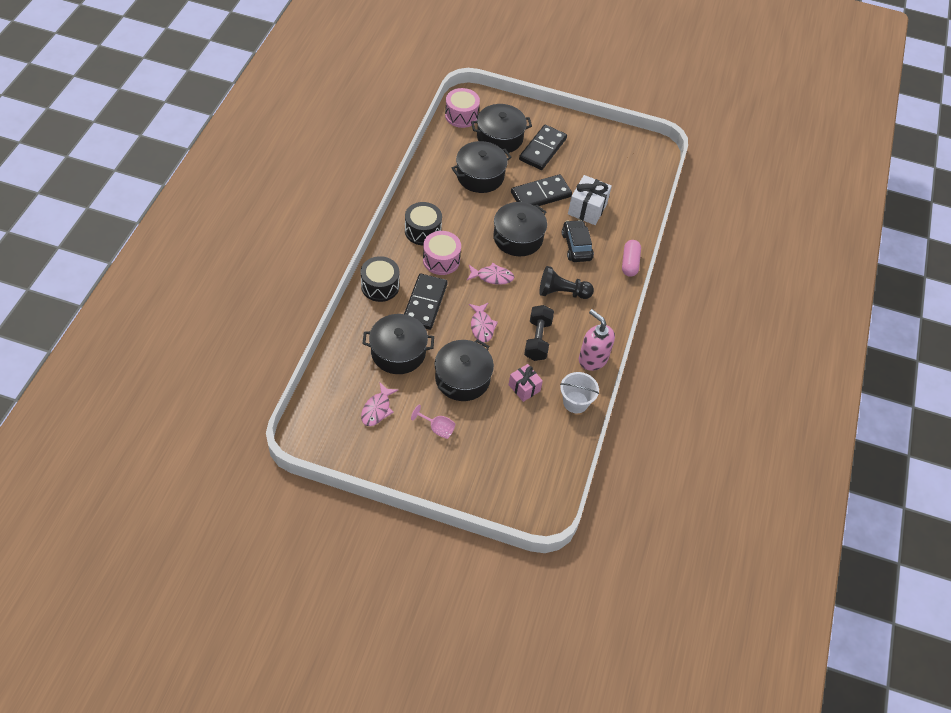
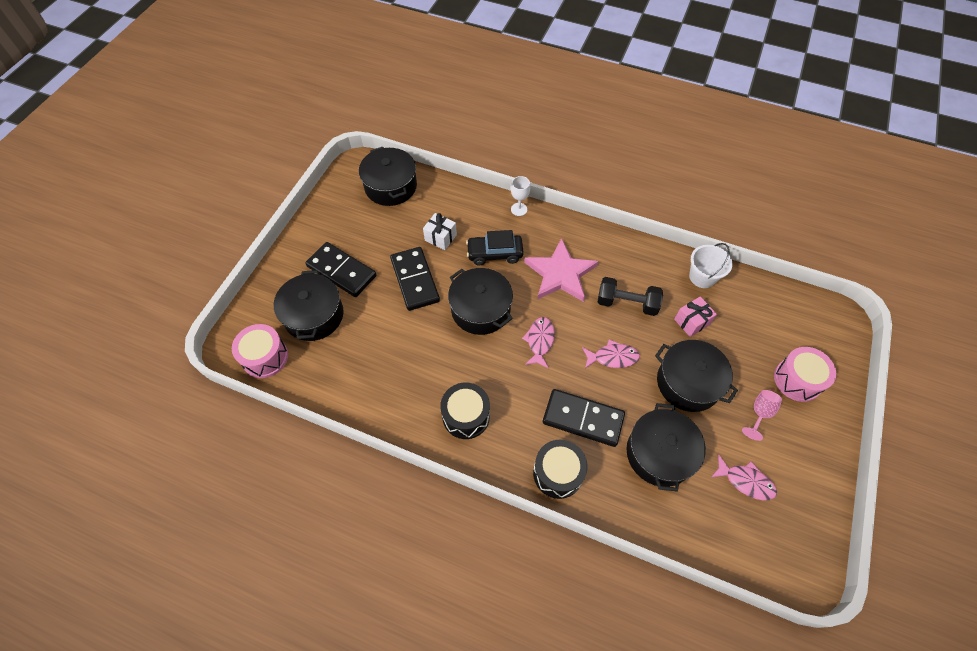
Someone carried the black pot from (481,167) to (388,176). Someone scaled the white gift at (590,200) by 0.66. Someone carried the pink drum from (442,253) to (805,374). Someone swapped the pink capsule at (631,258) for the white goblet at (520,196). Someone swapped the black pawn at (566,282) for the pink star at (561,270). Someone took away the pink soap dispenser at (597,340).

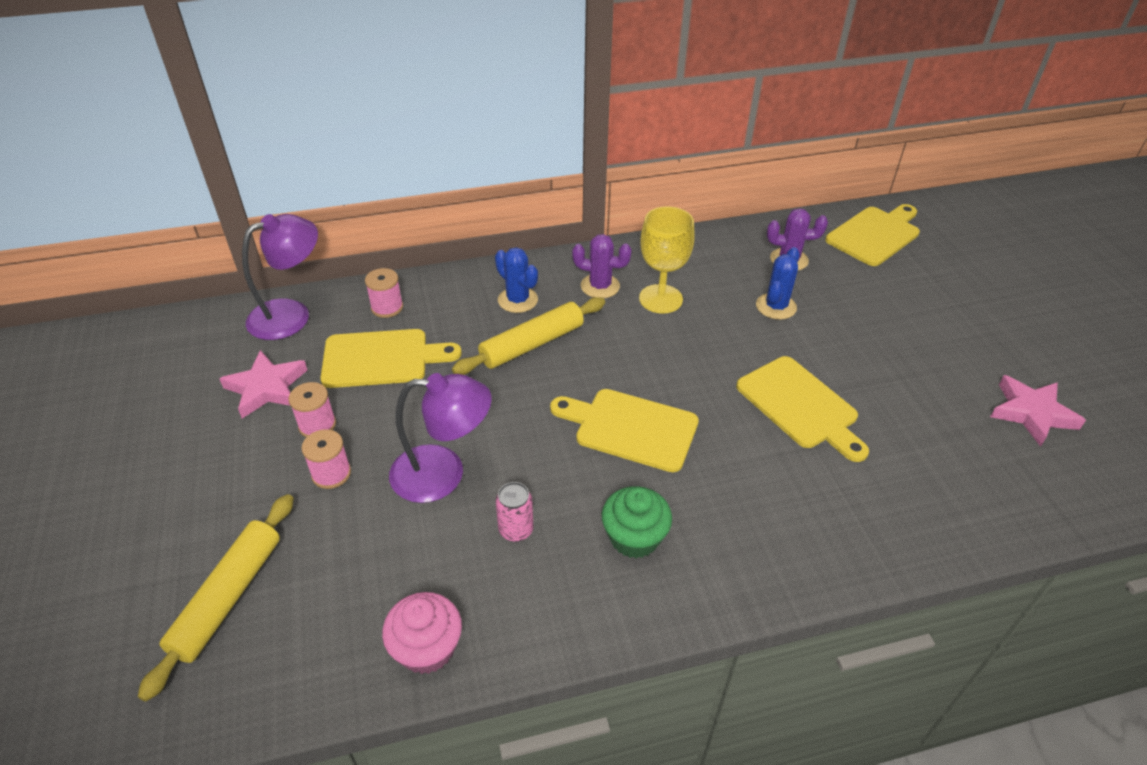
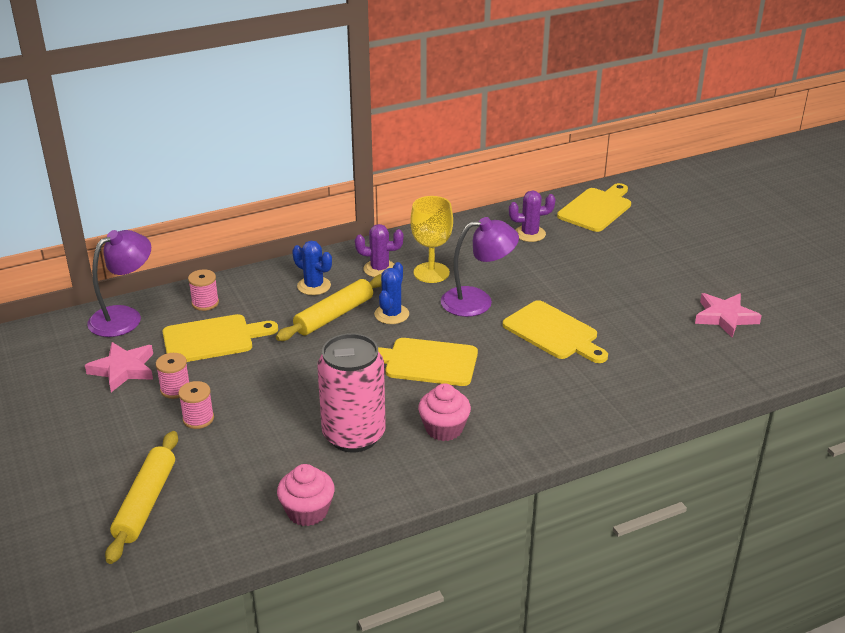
Someone carried the blue cactus from (778,283) to (391,293). Someone carried the purple lamp from (440,438) to (480,267). Someone scaled the pink can at (514,512) by 2.35. Someone repainted the green cupcake at (637,522), which became the pink cupcake at (444,412).

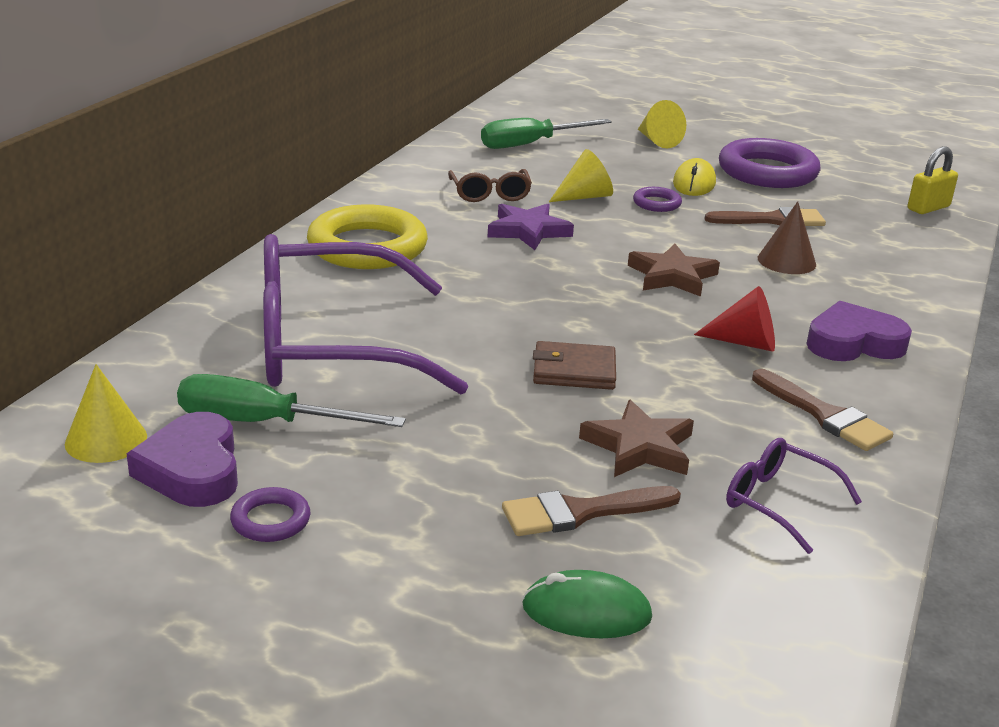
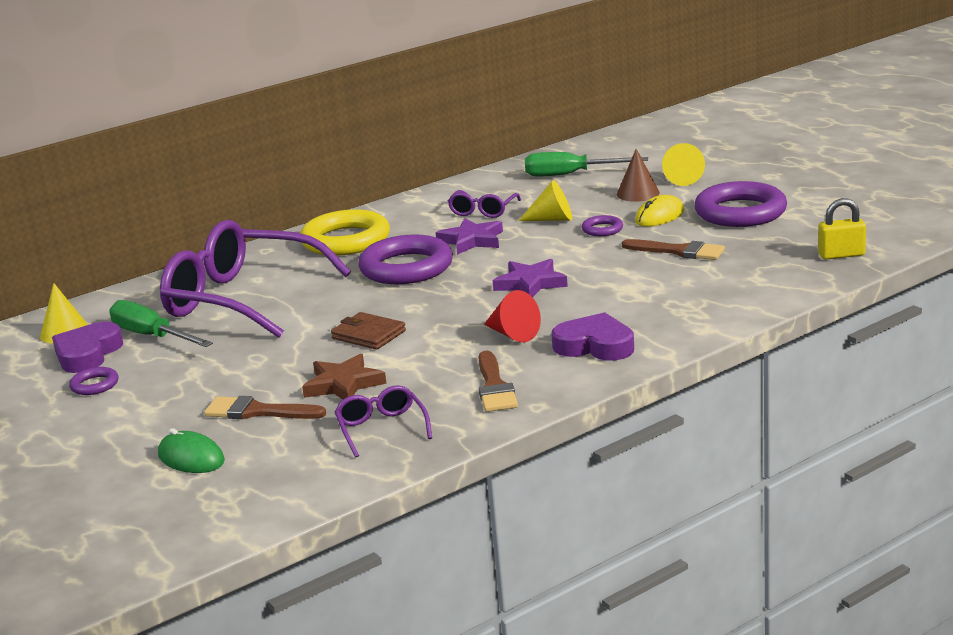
Someone repainted the brown glasses at (490,185), which became the purple glasses at (484,204). Someone carried the brown cone from (787,237) to (638,175). Someone repainted the brown star at (674,270), which became the purple star at (530,278). Someone put down the purple ring at (405,259).

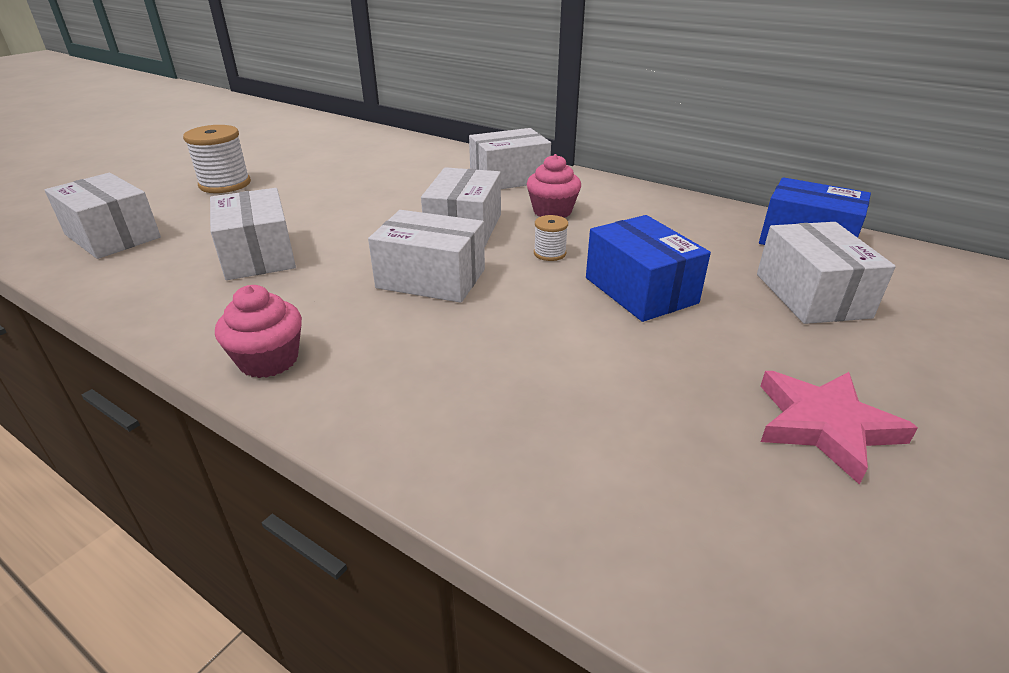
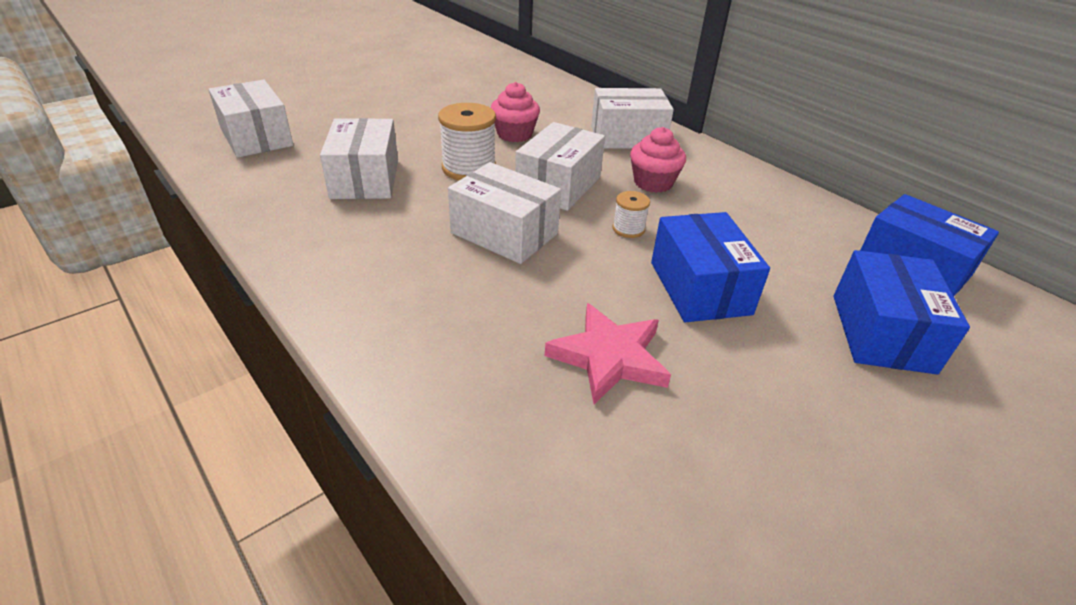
Someone carried the white spool from (217,159) to (467,141). Someone repainted the white box at (826,273), which became the blue box at (901,312). Someone carried the pink cupcake from (258,331) to (515,112). Someone carried the pink star from (839,428) to (608,353).

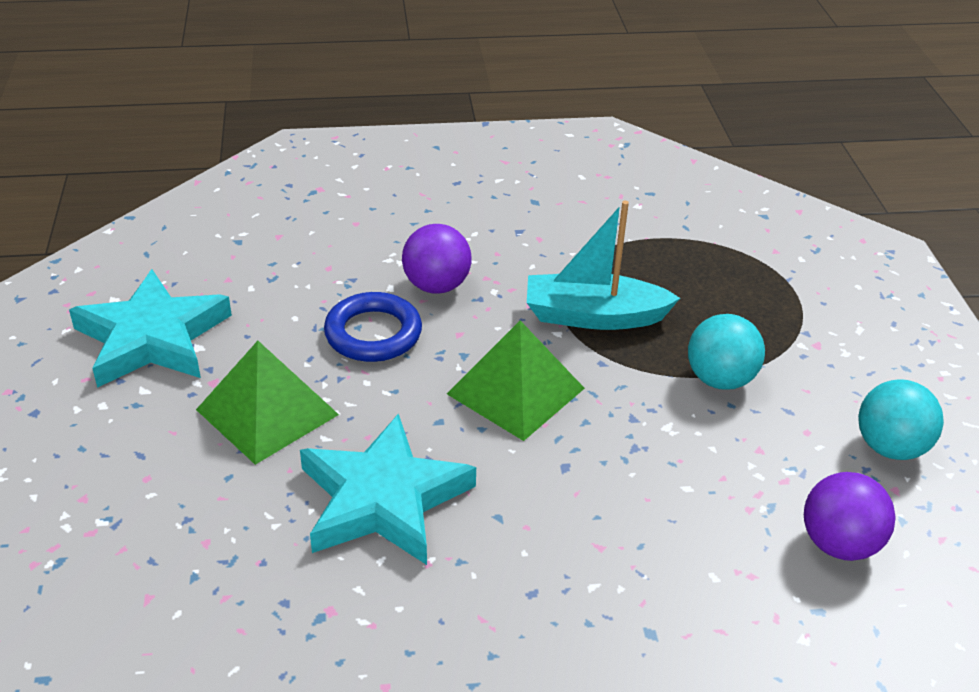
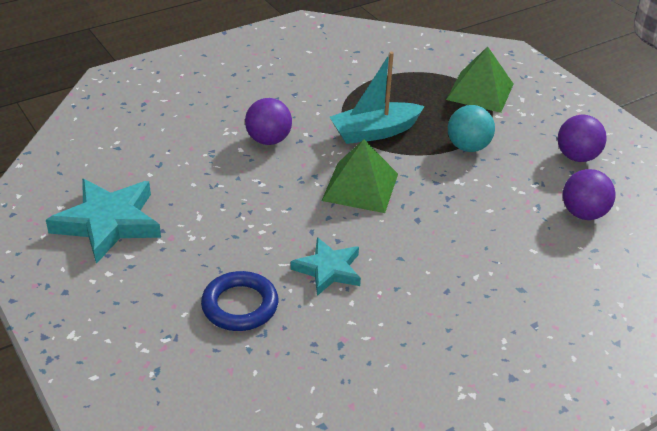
Someone carried the blue ring from (373,327) to (239,301). Someone carried the green pyramid from (267,403) to (480,79). Someone repainted the turquoise ball at (901,420), which became the purple ball at (582,138). Someone scaled the turquoise star at (388,489) by 0.62.

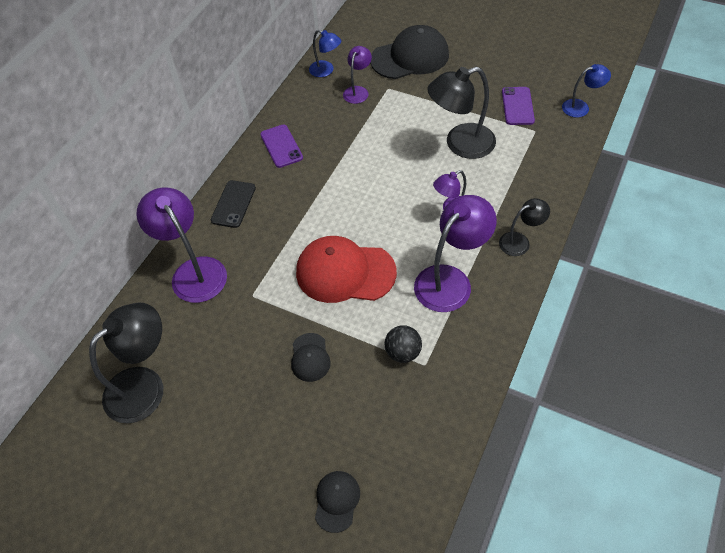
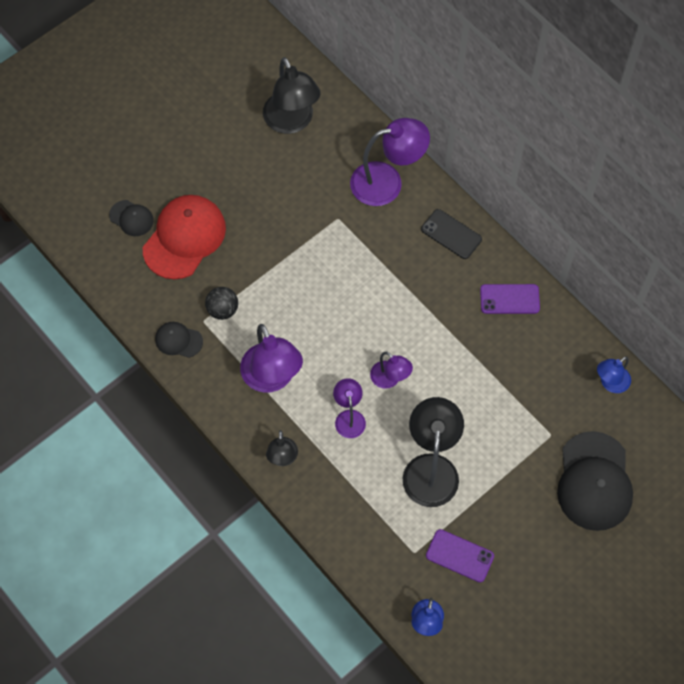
Someone carried the purple lamp from (357,75) to (391,370). Someone carried the red cap from (346,269) to (184,237). Someone carried the black cap from (311,357) to (179,340).

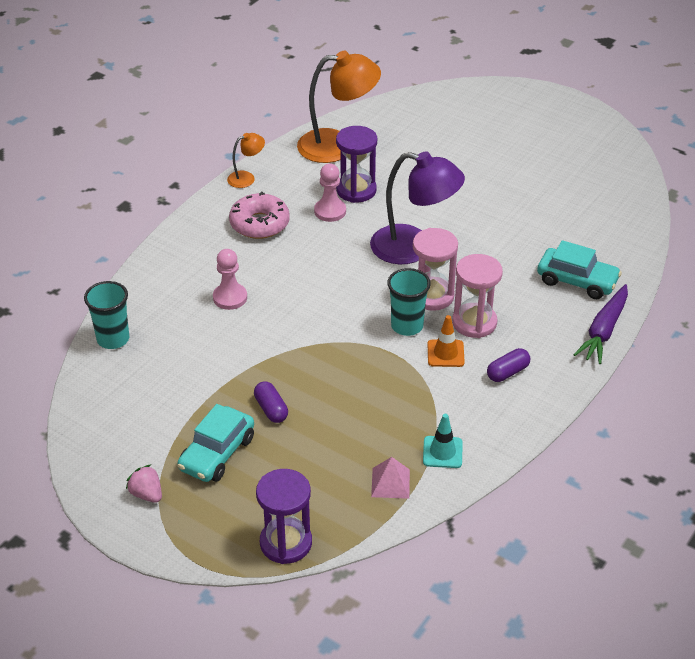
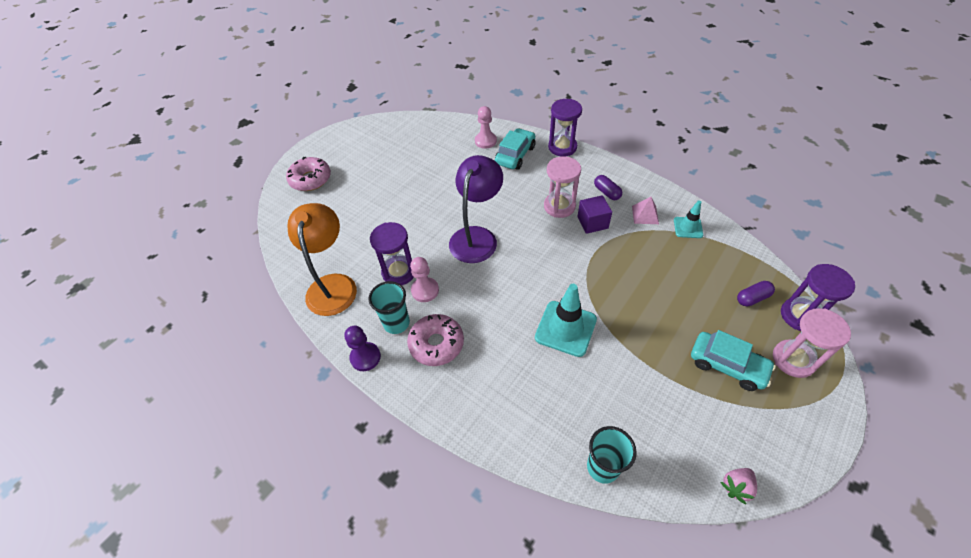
Someone swapped the orange lamp at (246,160) for the purple pawn at (363,348). Someone carried the pink hourglass from (435,269) to (812,343). Someone carried the pink pawn from (230,279) to (486,127). Someone carried the turquoise cup from (409,302) to (389,307). Someone swapped the purple carrot at (600,324) for the purple hourglass at (565,127). Someone swapped the orange traffic cone at (446,341) for the purple cube at (594,214). Someone carried the purple capsule from (271,402) to (756,294). Someone carried the pink pyramid from (390,478) to (645,210). Someone carried the pink strawberry from (144,483) to (738,486). Someone put down the pink donut at (308,174). Someone put down the turquoise traffic cone at (566,320).

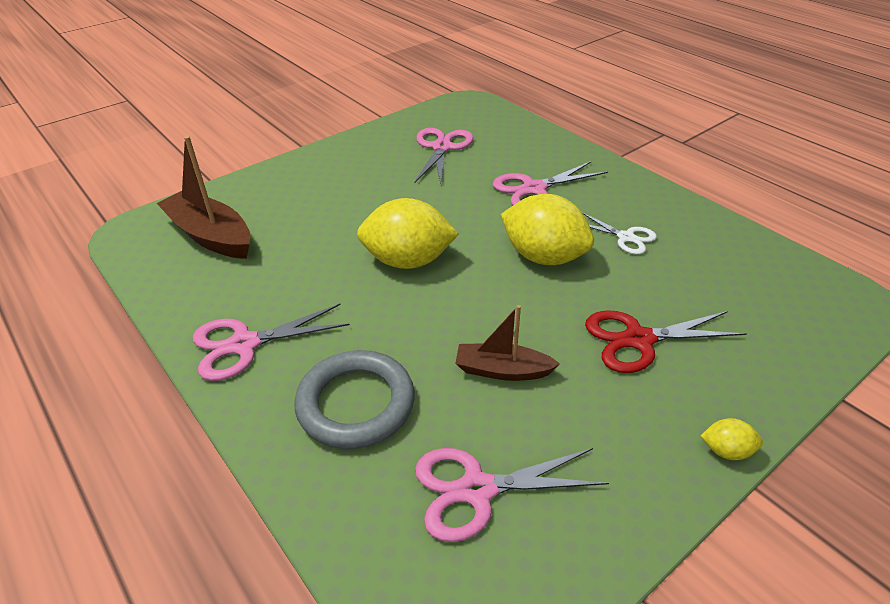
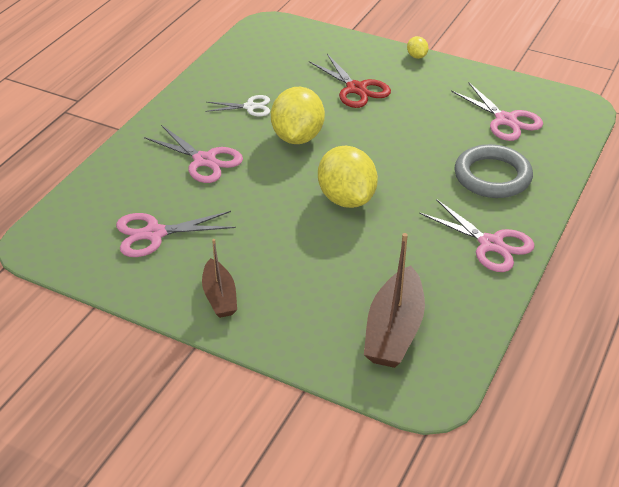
Someone rotated the white scissors at (620,234) by 75 degrees clockwise. Someone carried the brown boat from (507,343) to (219,278).

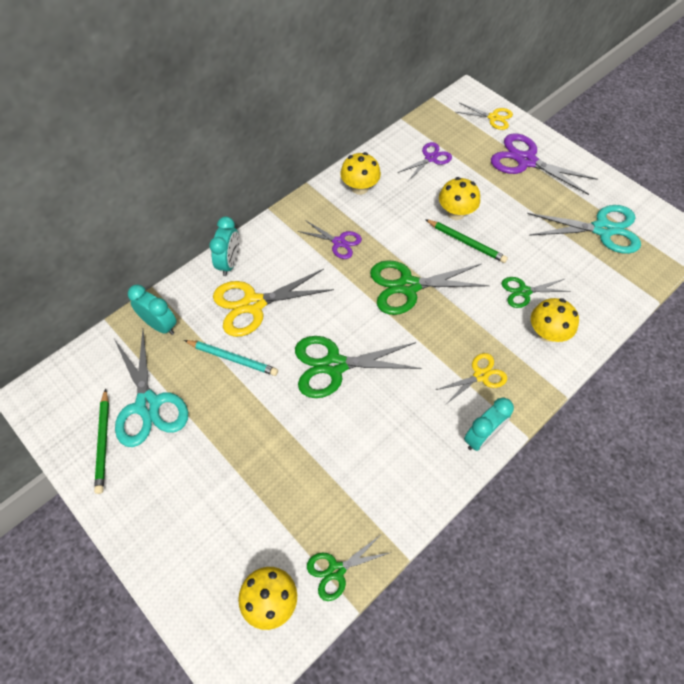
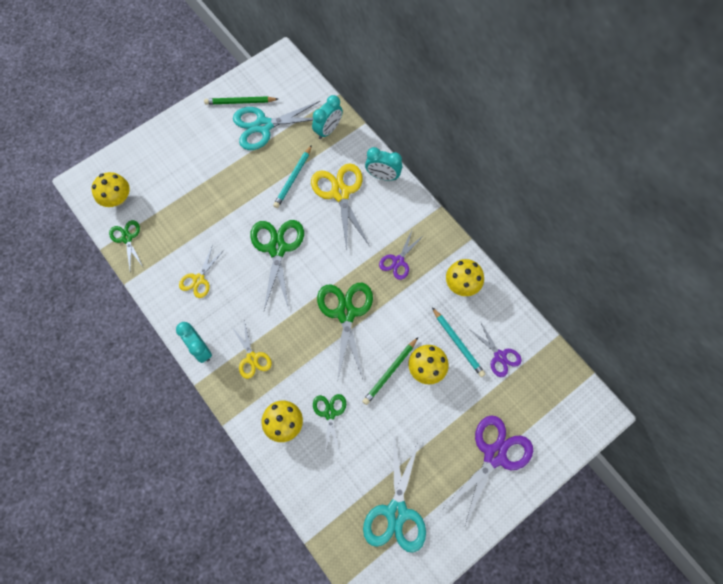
Someone carried the yellow scissors from (484,116) to (201,271). Someone put down the turquoise pencil at (458,342).

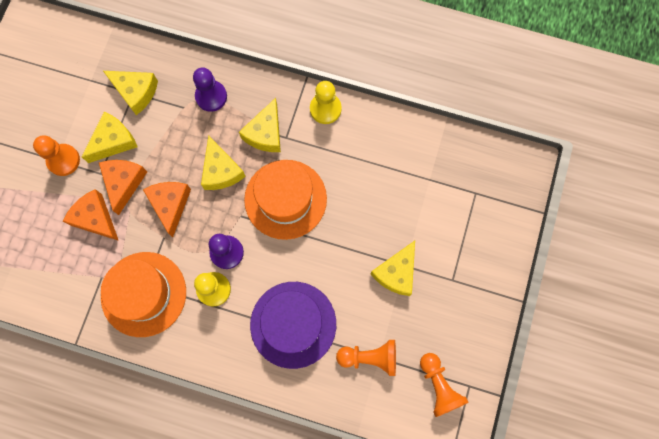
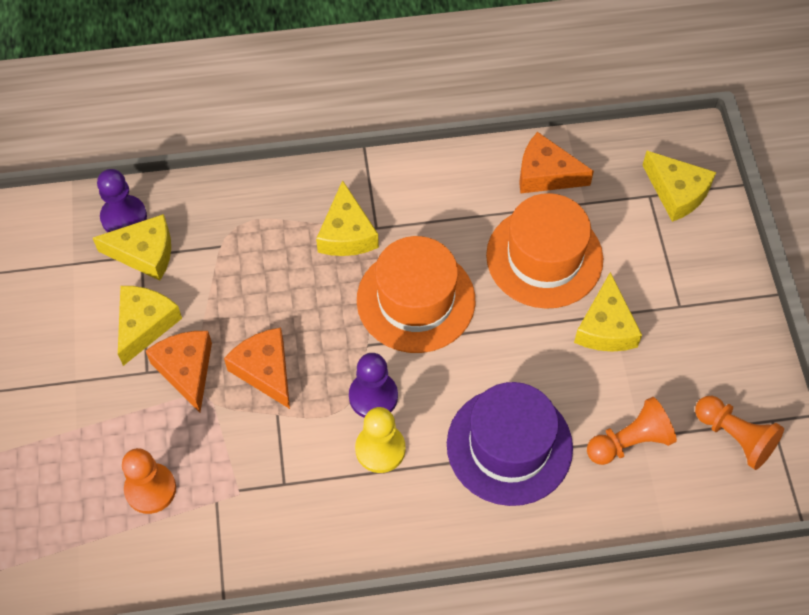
Someone carried the purple pawn from (210,90) to (122,200). Someone took away the yellow pawn at (326,102). Someone carried the orange pawn from (56,155) to (149,481). Someone carried the yellow cheese from (223,162) to (679,186). Someone carried the orange cheese from (91,215) to (556,163). Someone carried the orange hat from (143,294) to (544,251).

